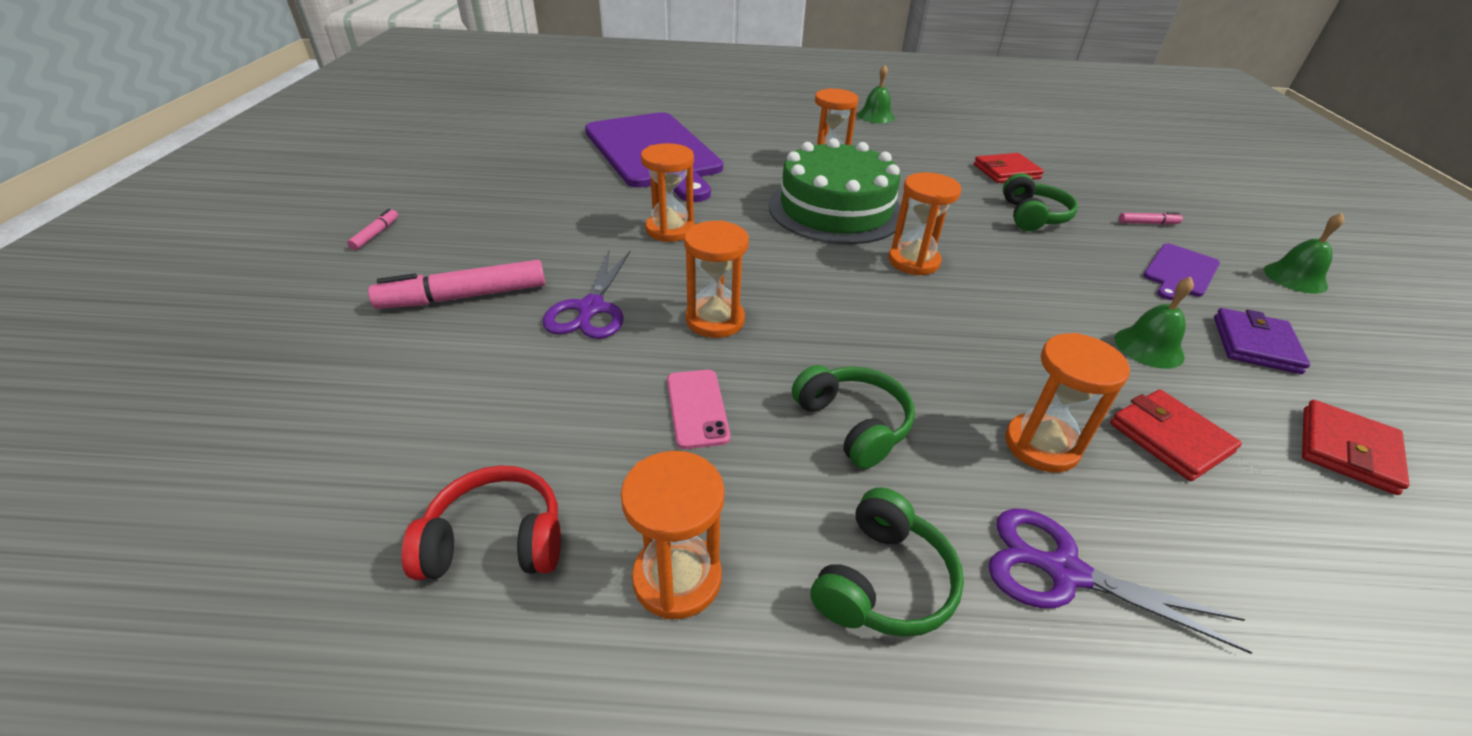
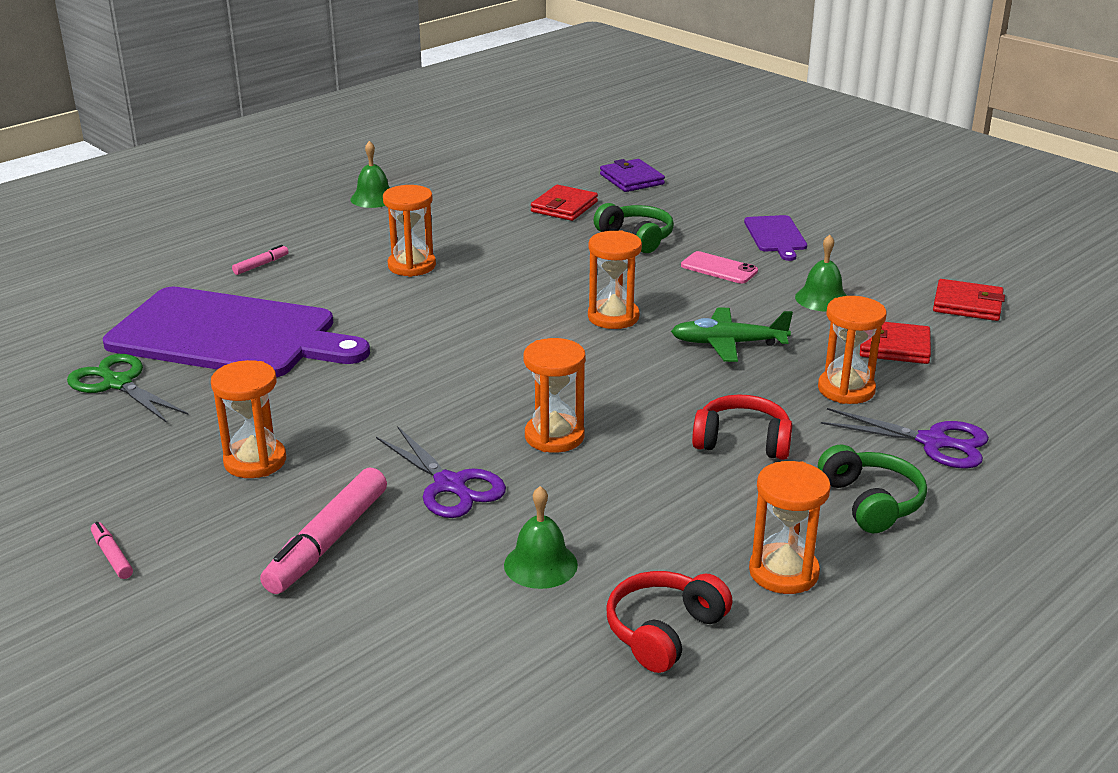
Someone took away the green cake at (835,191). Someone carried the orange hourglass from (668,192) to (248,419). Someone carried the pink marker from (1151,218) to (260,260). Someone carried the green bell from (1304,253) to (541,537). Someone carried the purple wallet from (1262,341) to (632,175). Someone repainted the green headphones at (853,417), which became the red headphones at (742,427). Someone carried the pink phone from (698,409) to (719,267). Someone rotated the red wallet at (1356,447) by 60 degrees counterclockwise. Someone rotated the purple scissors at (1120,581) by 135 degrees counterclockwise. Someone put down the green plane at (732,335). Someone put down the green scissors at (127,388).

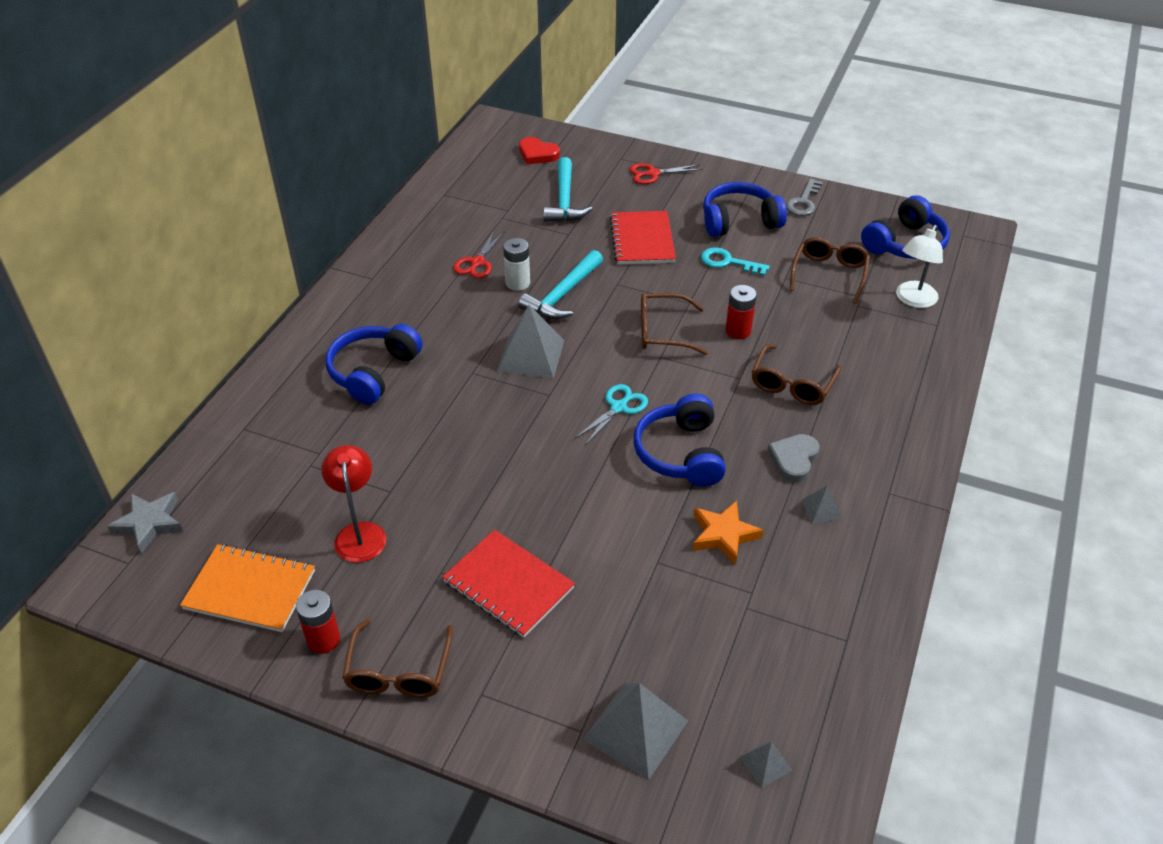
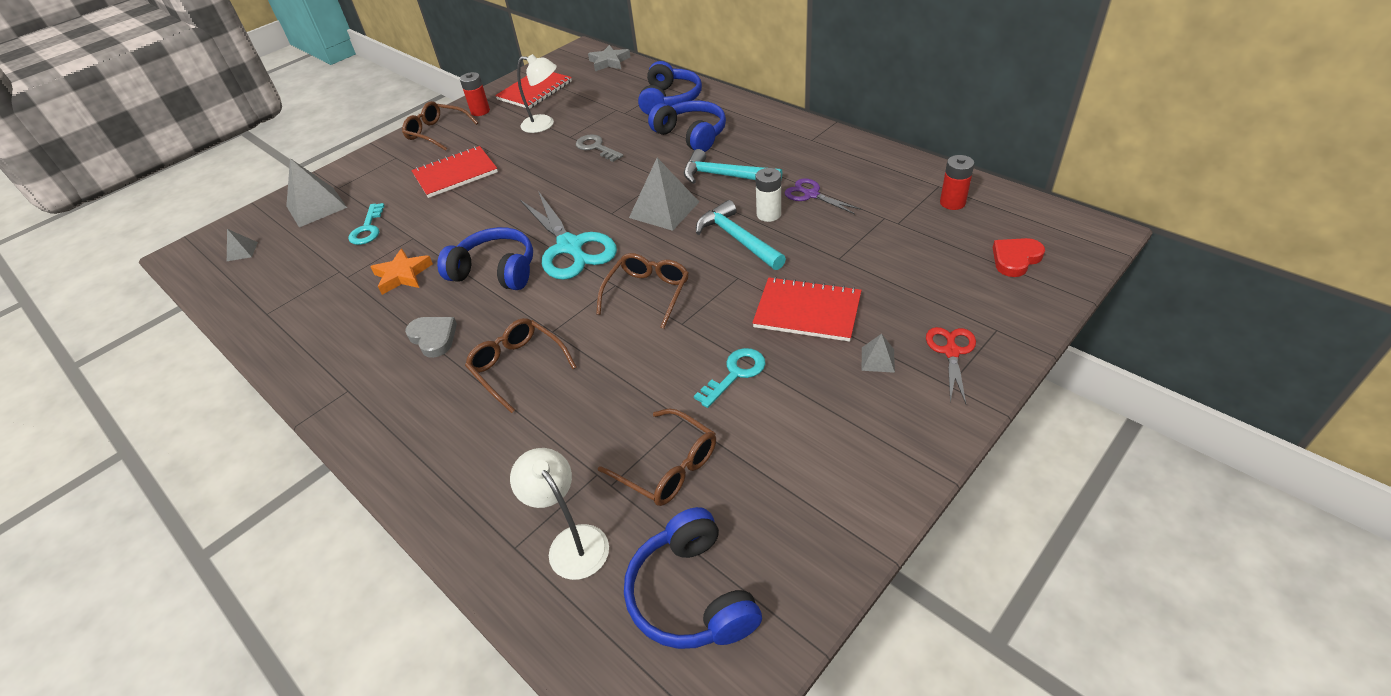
Someone carried the turquoise hammer from (568,189) to (733,166). Someone carried the grey key from (804,197) to (599,148). Someone carried the blue headphones from (745,209) to (670,88). Someone repainted the red scissors at (479,254), which became the purple scissors at (822,196). Someone carried the red battery from (741,312) to (957,182). Someone scaled the turquoise scissors at (611,414) by 1.89. Someone repainted the red lamp at (353,504), which became the white lamp at (537,93). Someone carried the grey pyramid from (822,505) to (878,353). Someone repainted the orange notebook at (247,588), which became the red notebook at (533,90). Someone put down the turquoise key at (366,224).

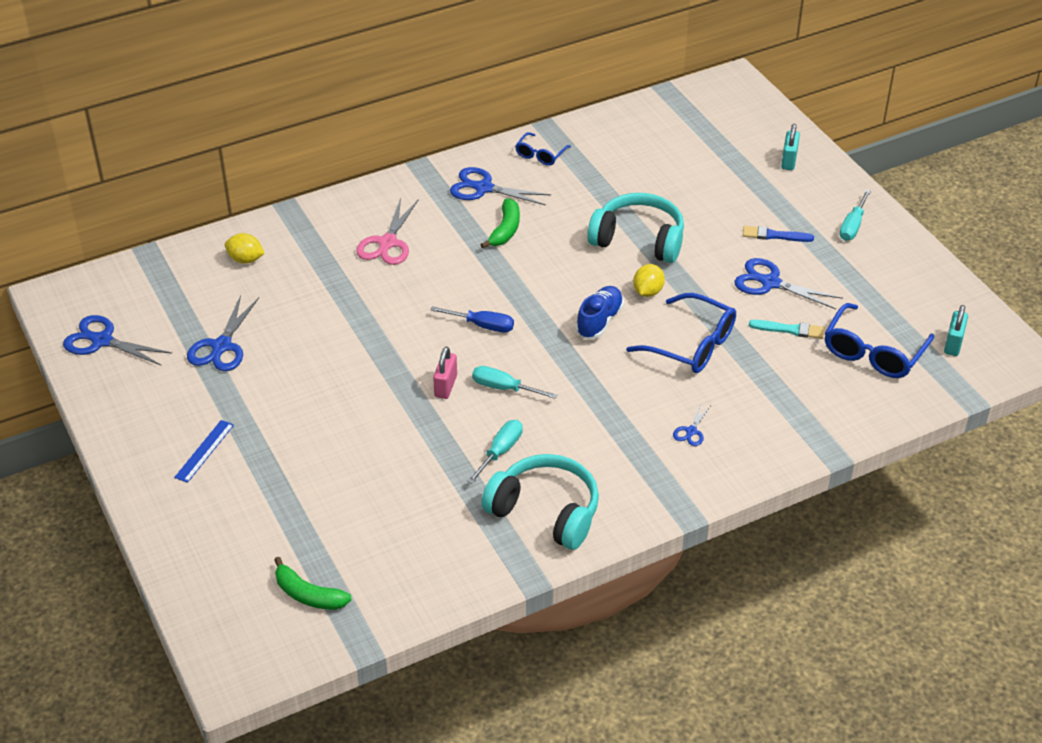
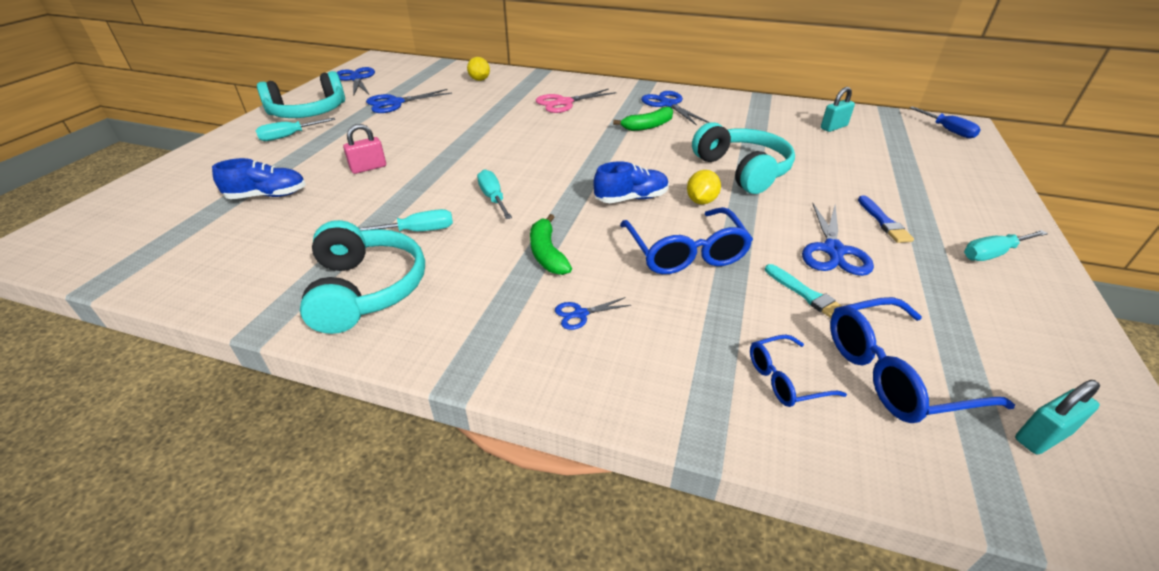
Someone carried the turquoise padlock from (790,147) to (838,109). Someone carried the blue glasses from (543,149) to (798,371). Someone rotated the blue brush at (778,234) by 150 degrees counterclockwise. Someone rotated the blue scissors at (788,283) by 150 degrees counterclockwise. Someone rotated the yellow lemon at (649,280) by 45 degrees counterclockwise. Someone carried the blue screwdriver from (472,319) to (945,122). Someone carried the pink padlock from (445,373) to (364,149). Someone swapped the blue ruler at (204,451) for the turquoise screwdriver at (295,129). Someone carried the green banana from (313,583) to (551,244). Someone put down the turquoise headphones at (301,94). Someone put down the blue shoe at (259,178).

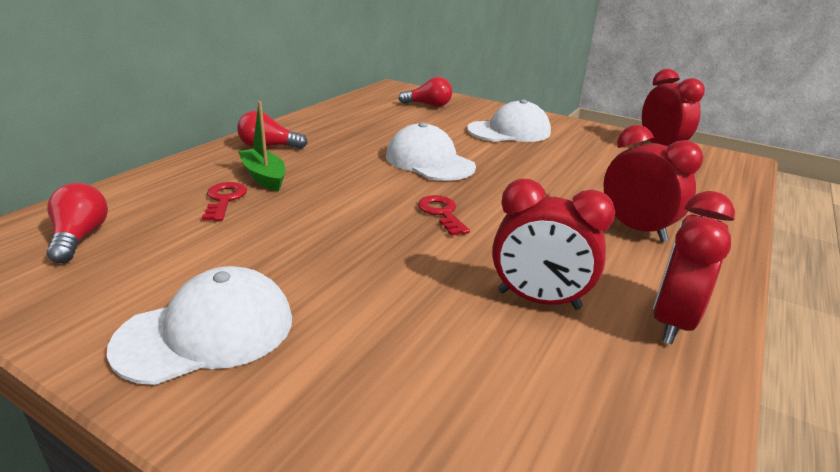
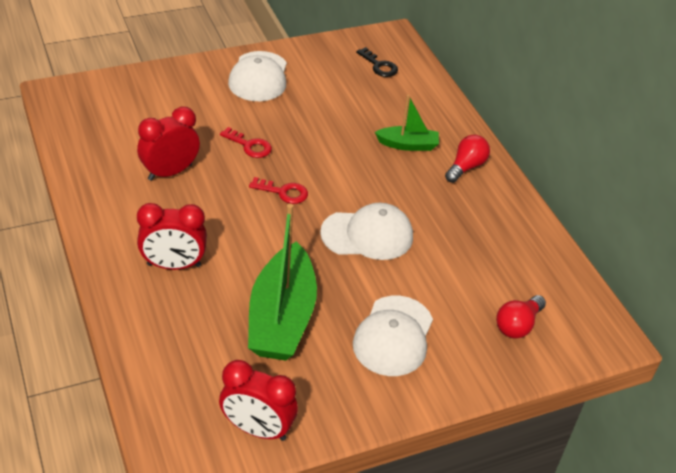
Someone carried the red key from (224,201) to (246,142). Someone swapped the red light bulb at (77,223) for the black key at (377,62). Someone took away the red clock at (694,267). Someone put down the green boat at (282,282).

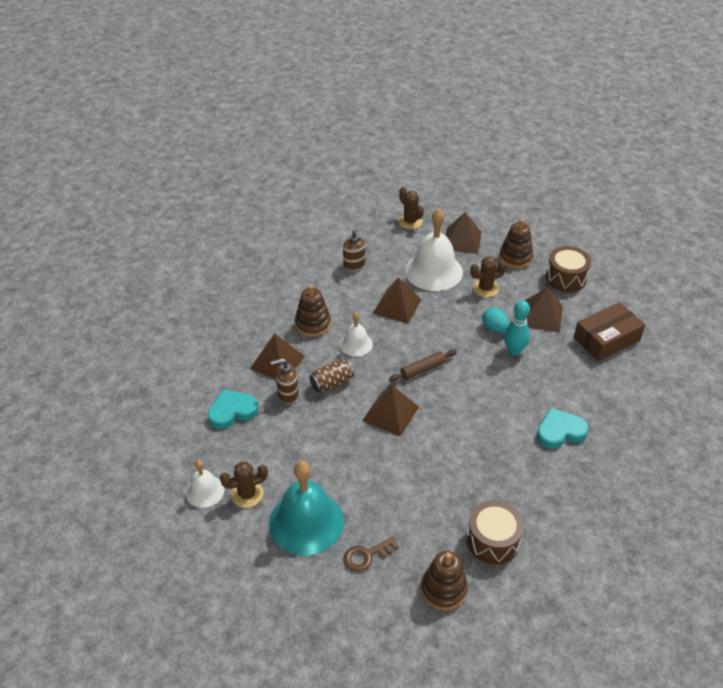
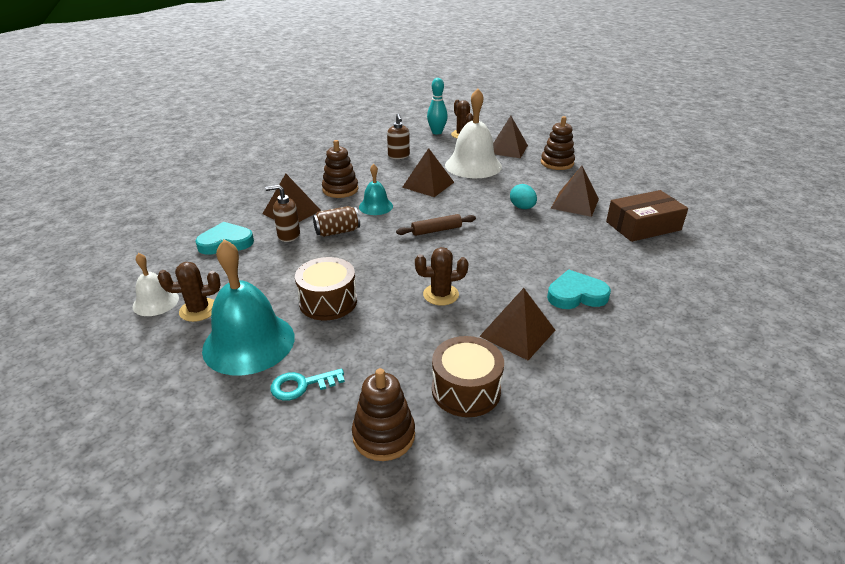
Someone carried the brown drum from (568,269) to (326,288). Someone carried the brown cactus from (488,277) to (442,276). Someone carried the turquoise bowling pin from (517,327) to (437,106). Someone repainted the white bell at (356,334), which became the turquoise bell at (376,189). Someone carried the brown pyramid from (390,411) to (517,324). Someone repainted the brown key at (371,554), which became the turquoise key at (307,384).

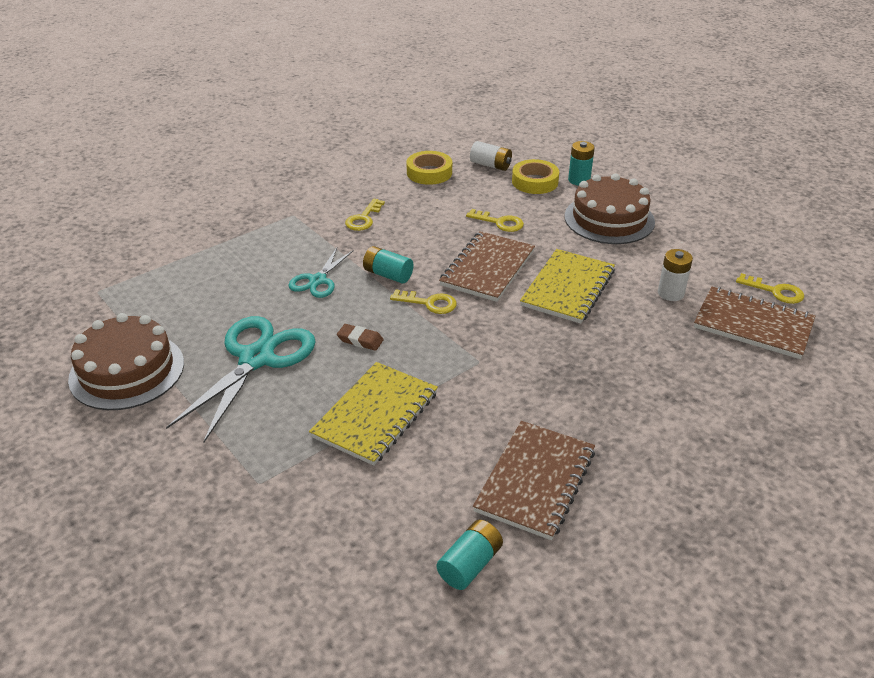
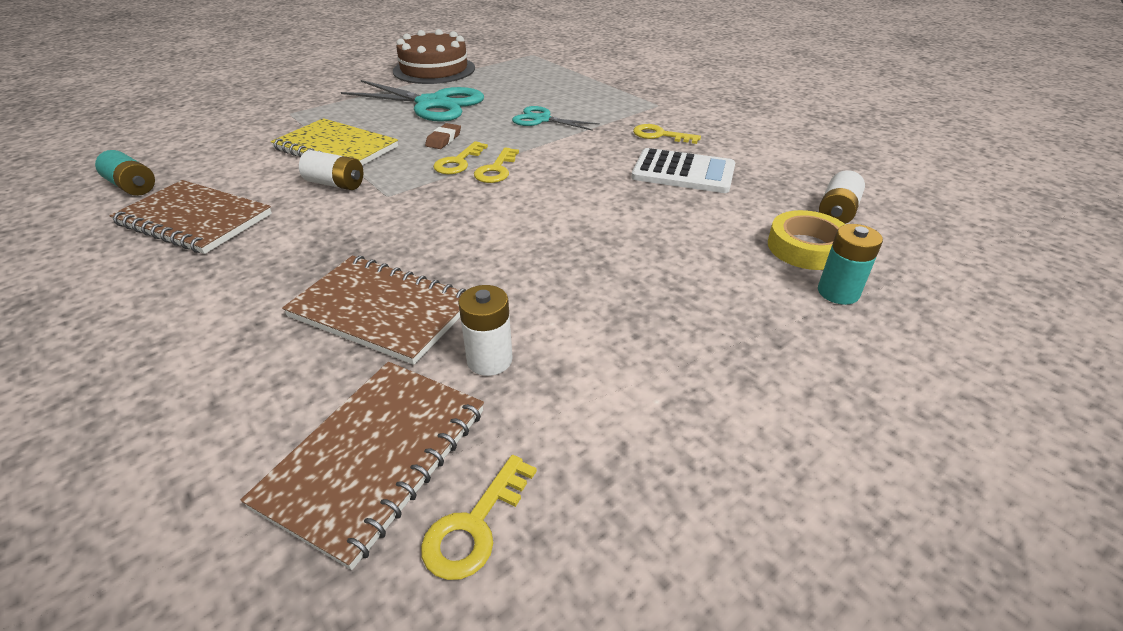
Someone took away the yellow tape at (429,168). Someone took away the brown cake at (609,209). Someone carried the yellow key from (495,220) to (460,157). Someone carried the brown notebook from (487,266) to (374,310). Someone took away the turquoise battery at (388,264). Someone took away the yellow notebook at (567,286). Someone put down the white calculator at (683,170). Someone put down the white battery at (331,170).

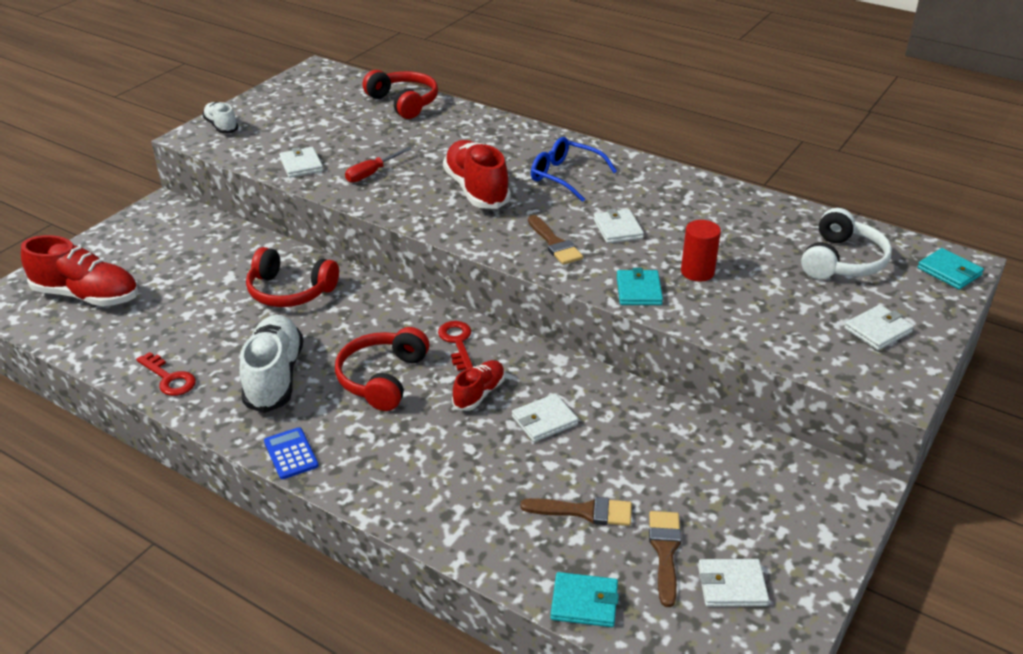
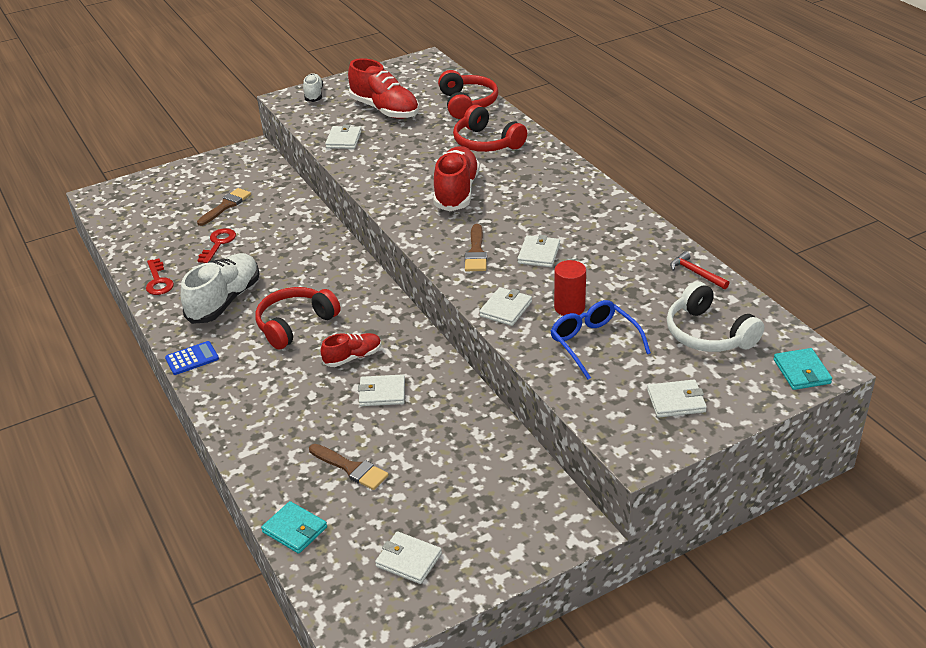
Someone carried the blue glasses from (574,169) to (601,339). Someone took away the red screwdriver at (378,165). Someone rotated the white headphones at (846,243) by 90 degrees clockwise. Someone carried the red shoe from (79,270) to (383,88). Someone carried the red headphones from (292,277) to (490,128). Someone repainted the turquoise wallet at (640,286), which became the white wallet at (505,306). Someone carried the red key from (455,346) to (216,245). Someone rotated the blue calculator at (291,453) by 60 degrees clockwise. Someone carried the brown brush from (665,559) to (224,207). Someone put down the red hammer at (699,270).

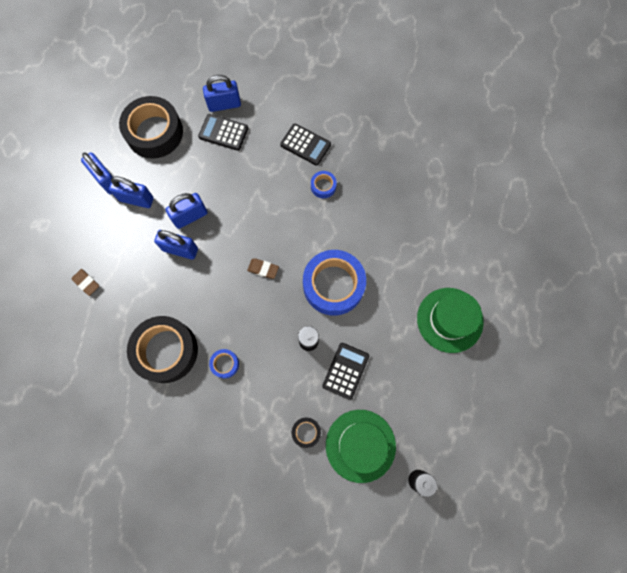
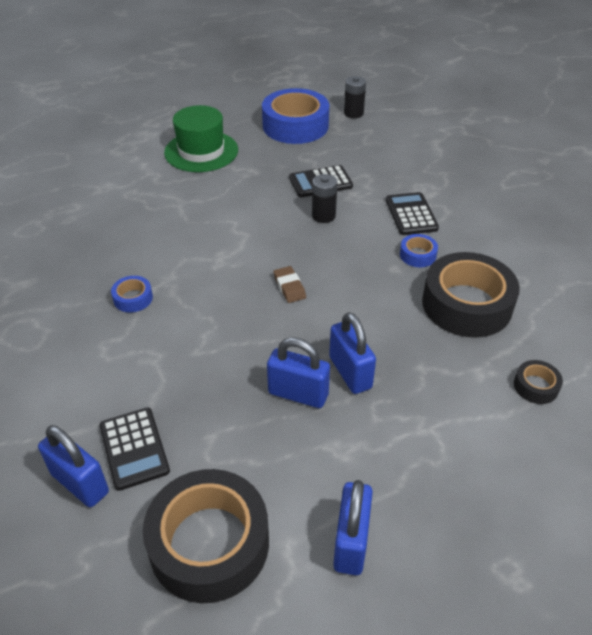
Someone carried the black calculator from (305,144) to (412,213). Someone took away the blue padlock at (131,192). Someone carried the blue tape from (334,283) to (295,116). Someone took away the brown eraser at (85,282). Someone took away the green hat at (361,446). Someone carried the black tape from (306,433) to (538,382).

